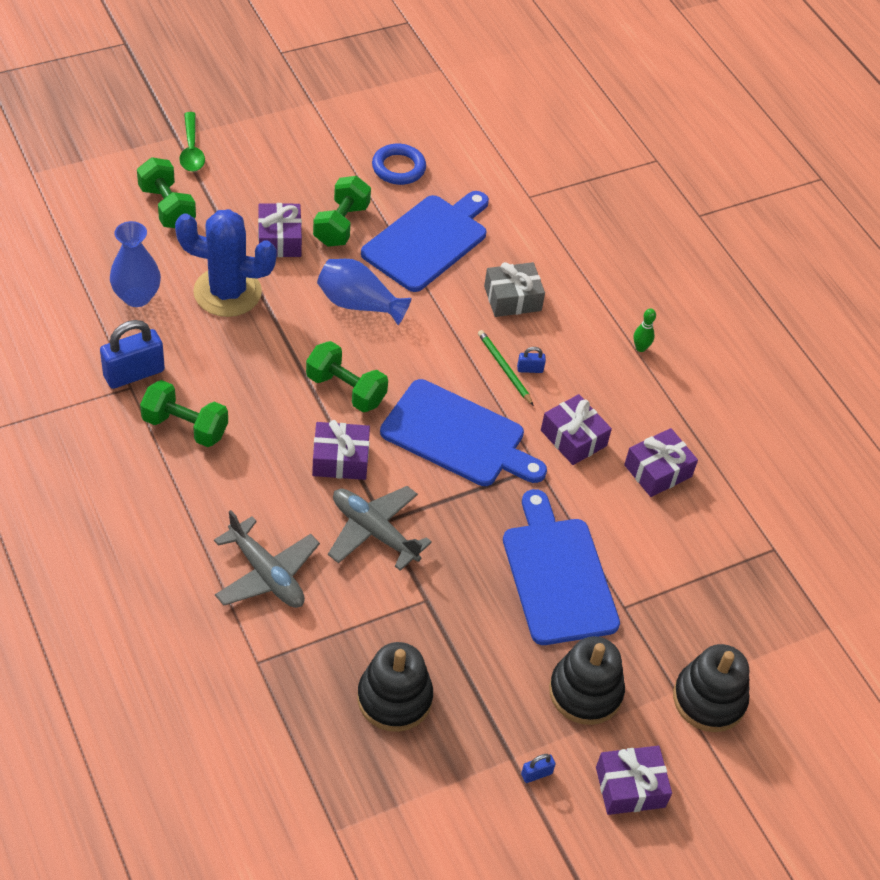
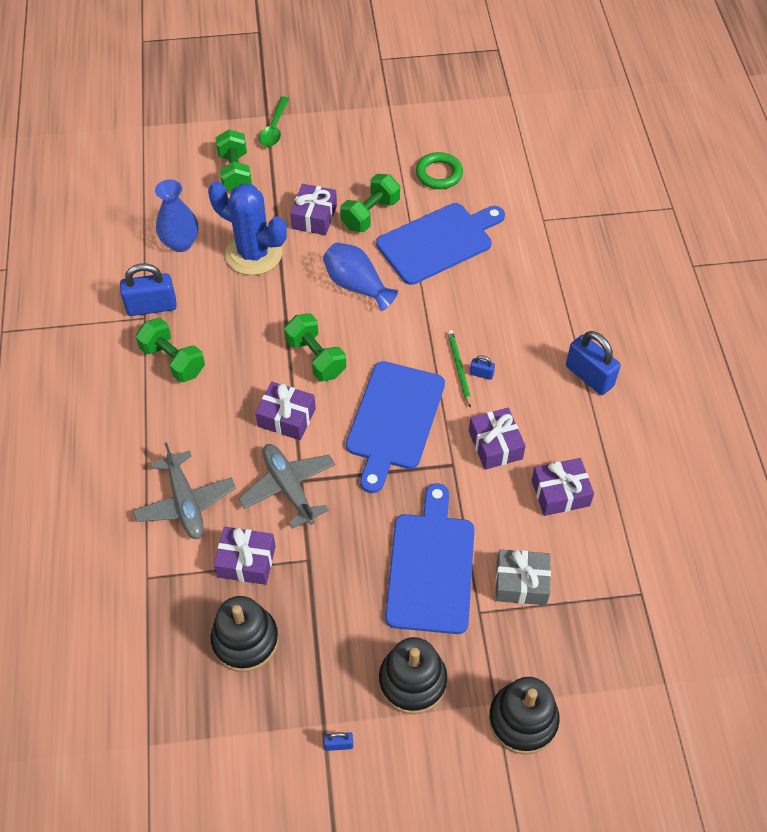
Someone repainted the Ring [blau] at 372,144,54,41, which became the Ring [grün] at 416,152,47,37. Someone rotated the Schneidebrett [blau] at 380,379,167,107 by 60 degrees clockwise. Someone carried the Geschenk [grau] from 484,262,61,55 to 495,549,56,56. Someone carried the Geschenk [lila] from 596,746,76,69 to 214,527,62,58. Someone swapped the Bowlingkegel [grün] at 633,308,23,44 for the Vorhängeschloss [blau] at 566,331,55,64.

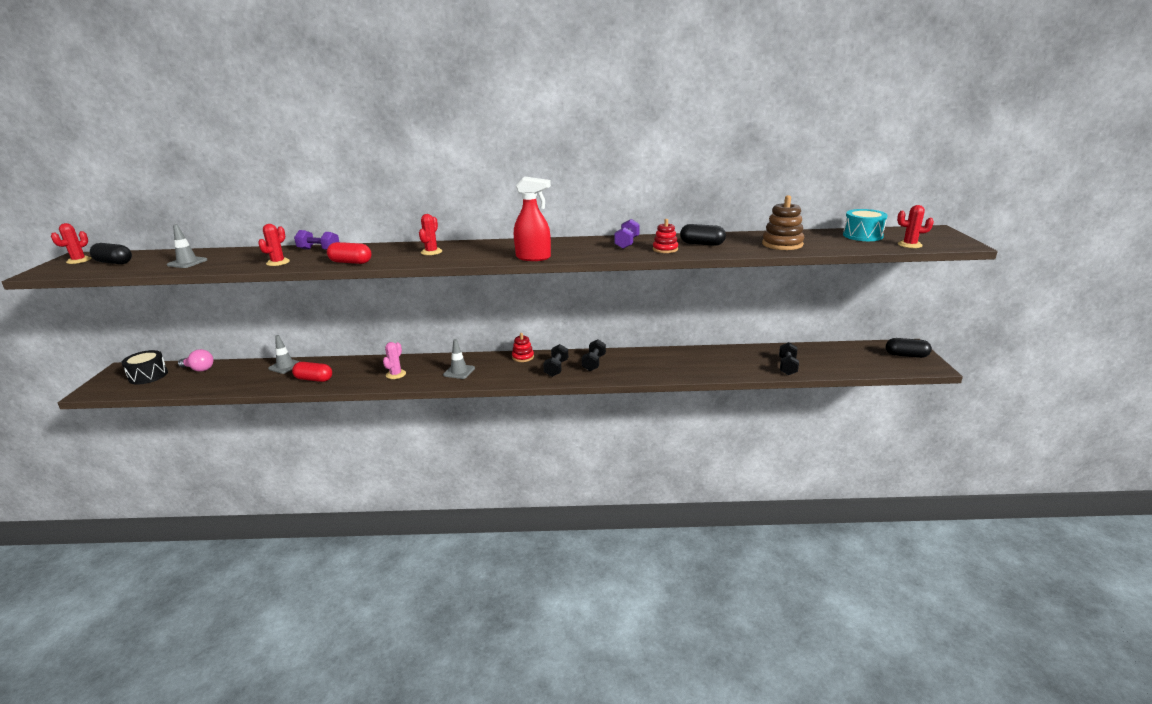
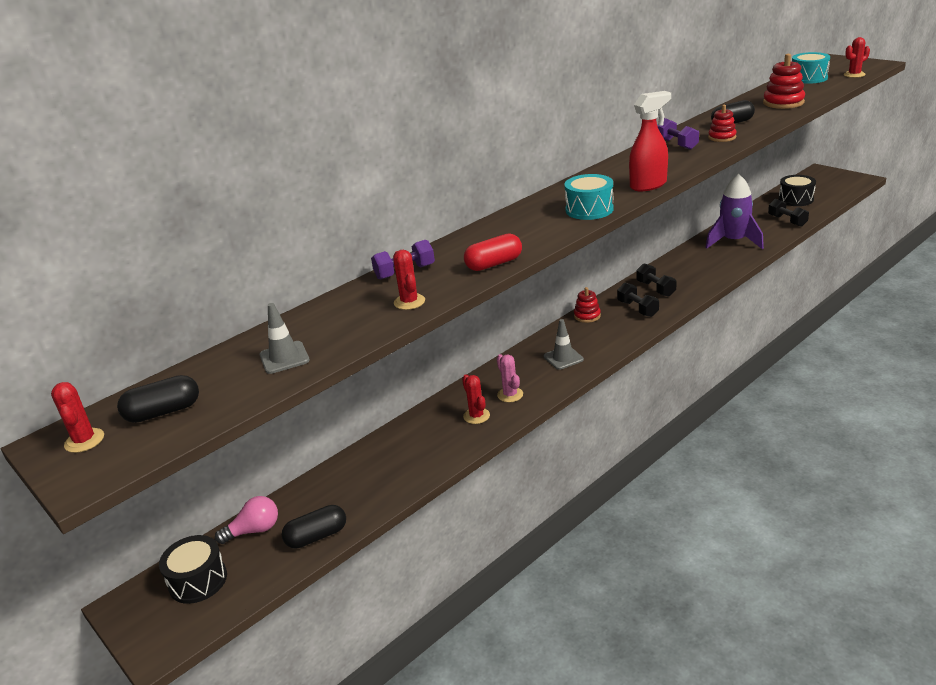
Someone took away the Leitkegel [grau] at 268,335,32,39. Someone took away the Kapsel [rot] at 292,362,40,20. Someone carried the Kaktus [rot] from 419,214,23,41 to 462,374,28,50. Someone repainted the Stapelspielzeug [braun] at 762,195,42,55, which became the Stapelspielzeug [rot] at 763,54,42,55. Someone carried the Kapsel [schwarz] from 886,338,46,20 to 282,505,64,44. Someone put down the Trommel [türkis] at 564,174,50,46. Someone put down the Rakete [lila] at 705,174,59,75. Someone put down the Trommel [schwarz] at 779,175,37,31.

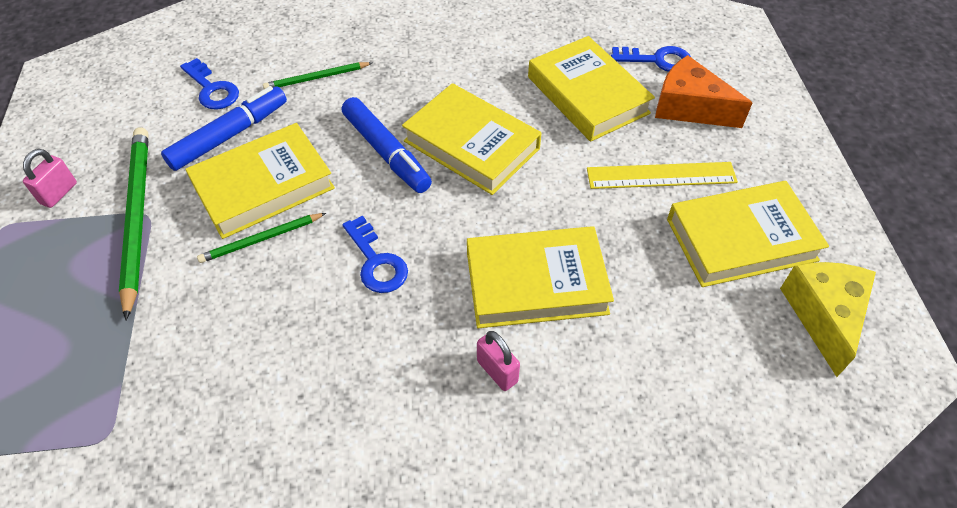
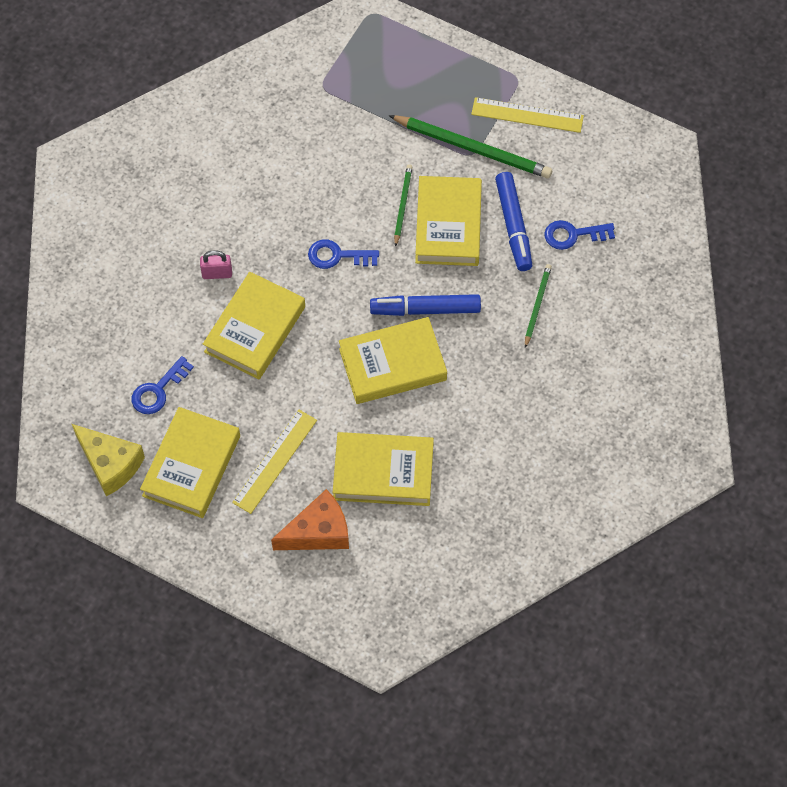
Someone swapped the Vorhängeschloss [rosa] at 23,149,54,59 for the Lineal [gelb] at 471,97,113,36. Someone carried the Schlüssel [blau] from 611,46,80,26 to 132,356,62,58.

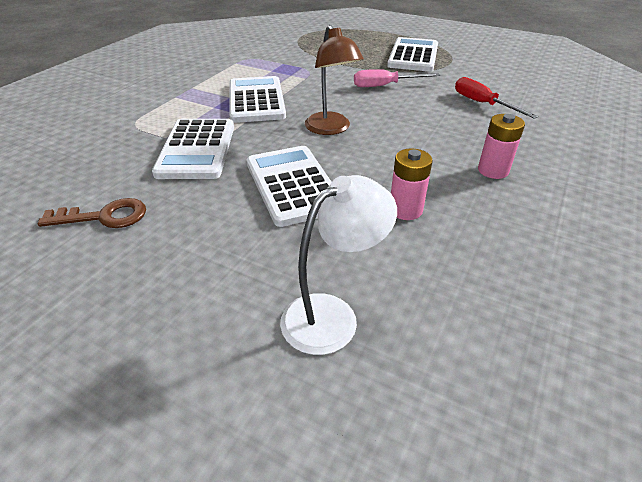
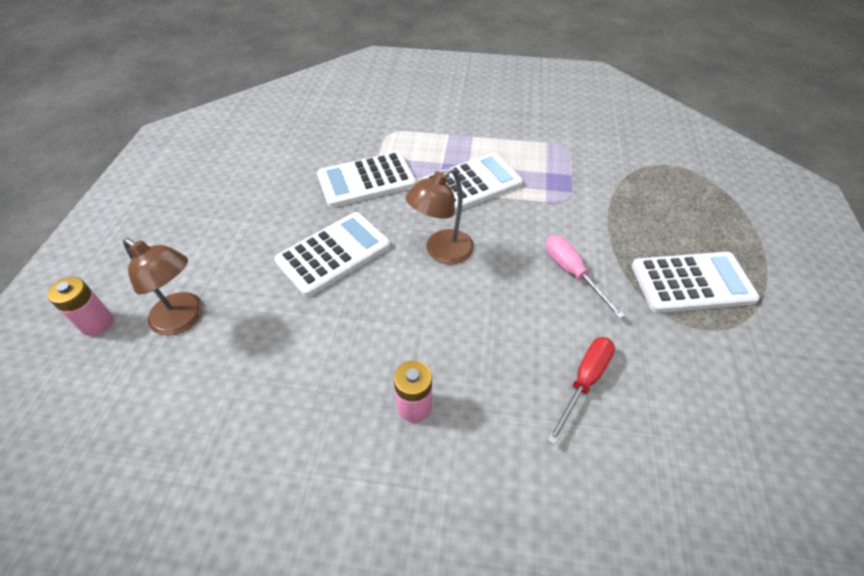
Someone took away the Schlüssel [braun] at 38,198,108,30. Someone repainted the Lampe [weiß] at 280,175,117,180, which became the Lampe [braun] at 123,238,80,98. Someone carried the Batterie [rosa] from 391,148,42,72 to 47,277,66,59.

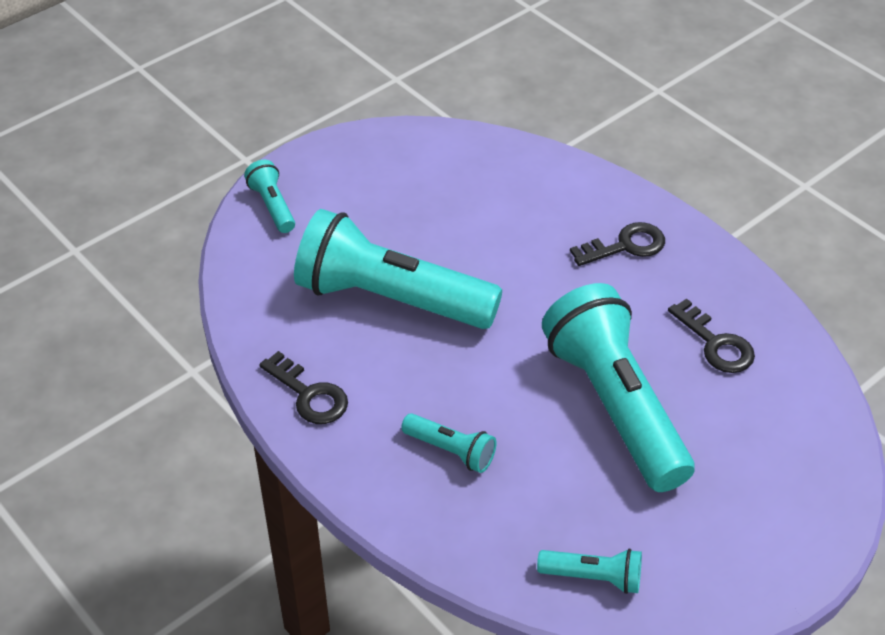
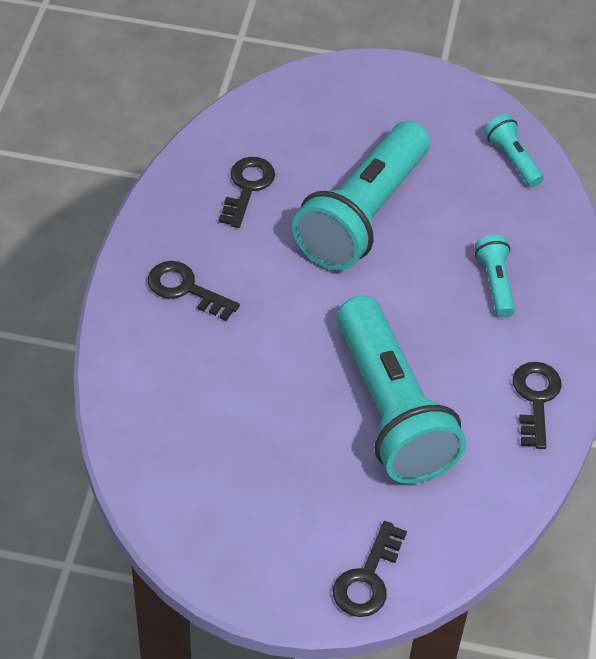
Someone swapped the Taschenlampe [türkis] at 244,160,51,73 for the Schlüssel [schwarz] at 333,521,74,96.

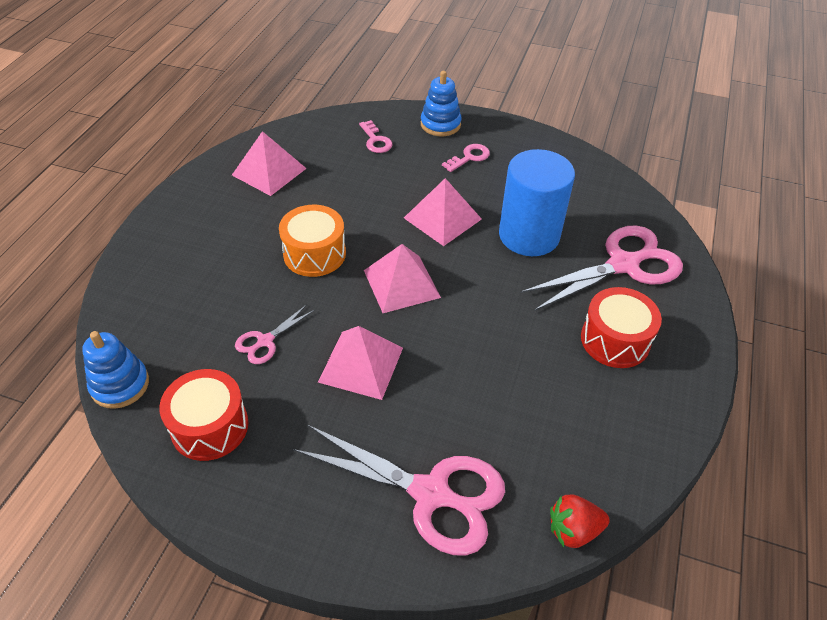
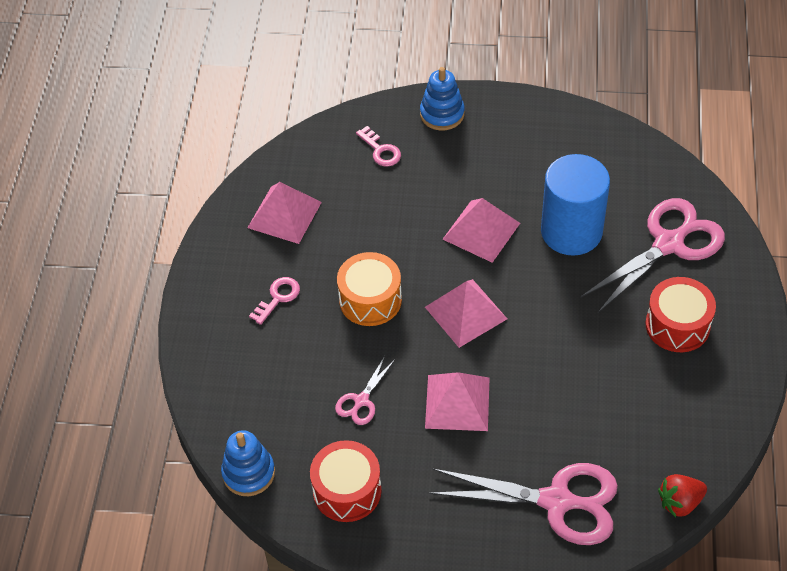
Someone carried the Schlüssel [rosa] from 442,144,48,28 to 249,277,51,48.

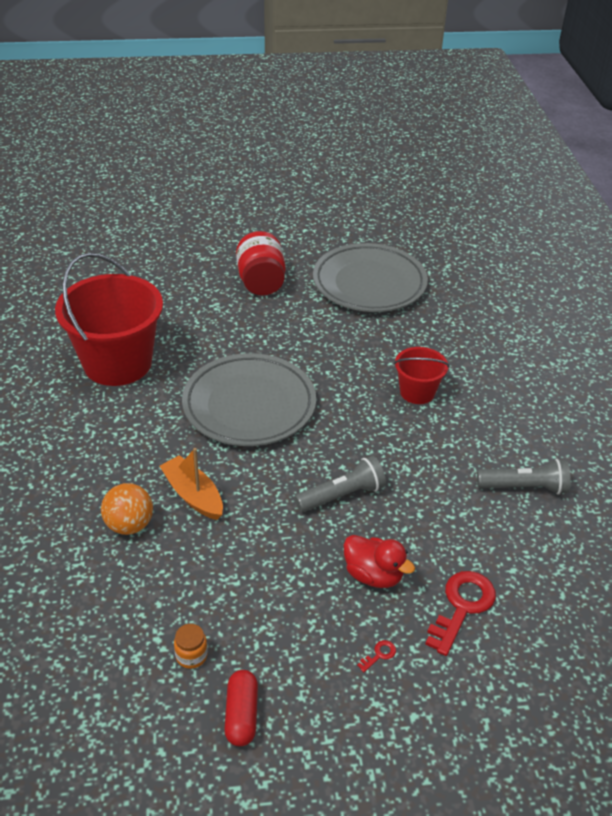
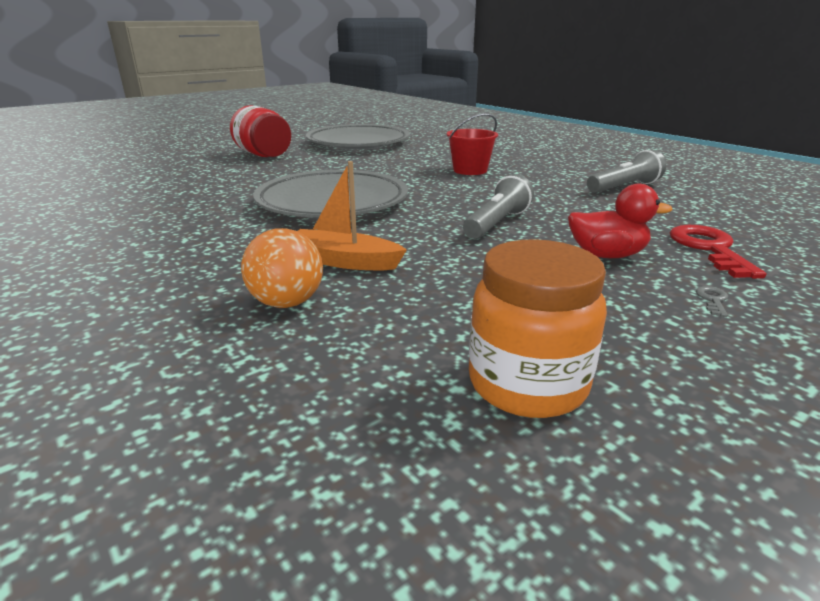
Someone took away the Eimer [rot] at 55,253,108,133. Someone scaled the Einmachglas [orange] at 174,624,34,45 by 2.14. Someone took away the Kapsel [rot] at 224,670,34,76. Someone repainted the Schlüssel [rot] at 357,640,39,32, which became the Schlüssel [grau] at 696,286,32,31.

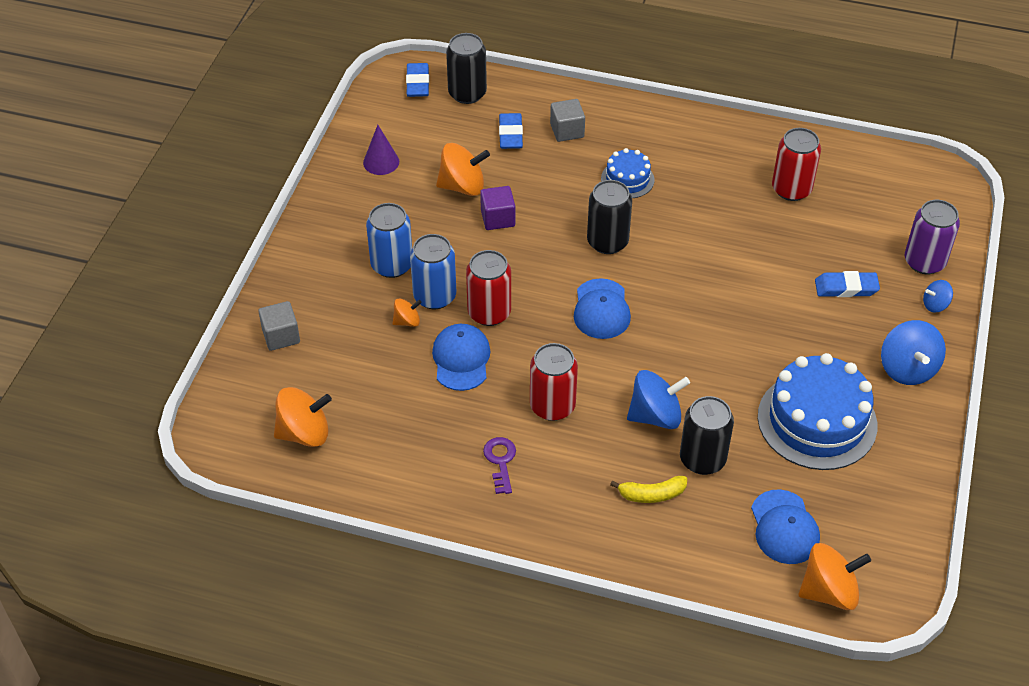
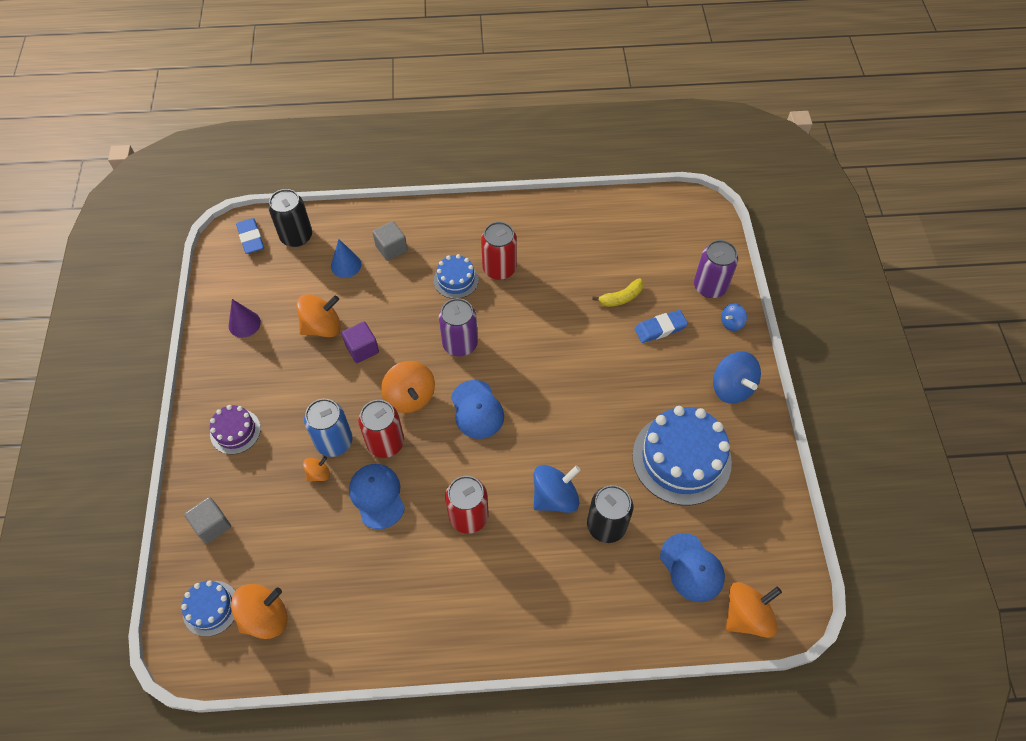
Someone took away the Dose [blau] at 366,203,46,75. Someone took away the Schlüssel [lila] at 483,437,33,57. Someone swapped the Radiergummi [blau] at 499,113,24,36 for the Kegel [blau] at 331,239,30,39. Someone repainted the Dose [schwarz] at 587,180,45,74, which became the Dose [lila] at 439,298,39,59. Someone carried the Banane [gelb] from 610,476,77,27 to 592,278,52,29. Someone carried the Dose [rot] from 772,128,49,73 to 481,222,36,58. Someone put down the Kuchen [blau] at 181,580,54,57. Someone put down the Kuchen [lila] at 210,405,51,49. Someone put down the Kreisel [orange] at 381,361,54,52.

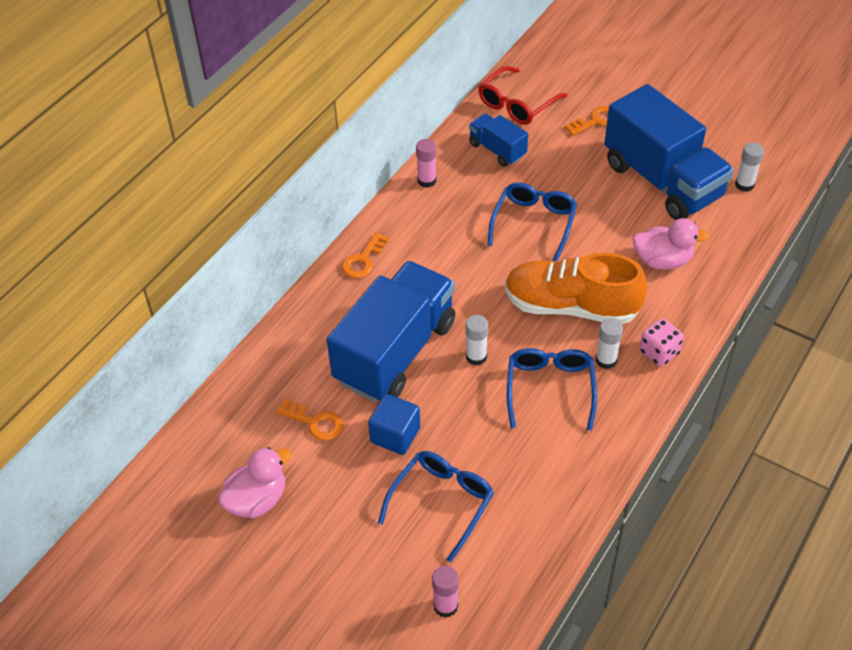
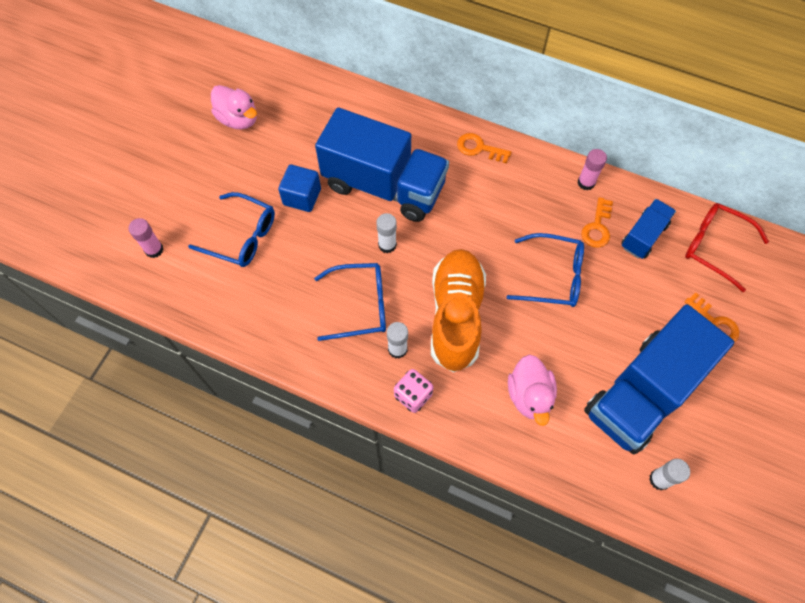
Someone carried the Schlüssel [orange] from 276,399,67,42 to 581,197,32,51.

